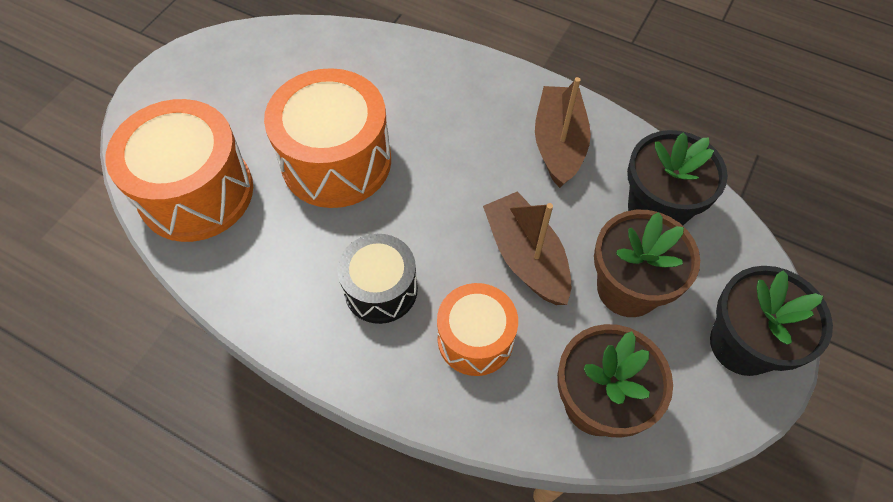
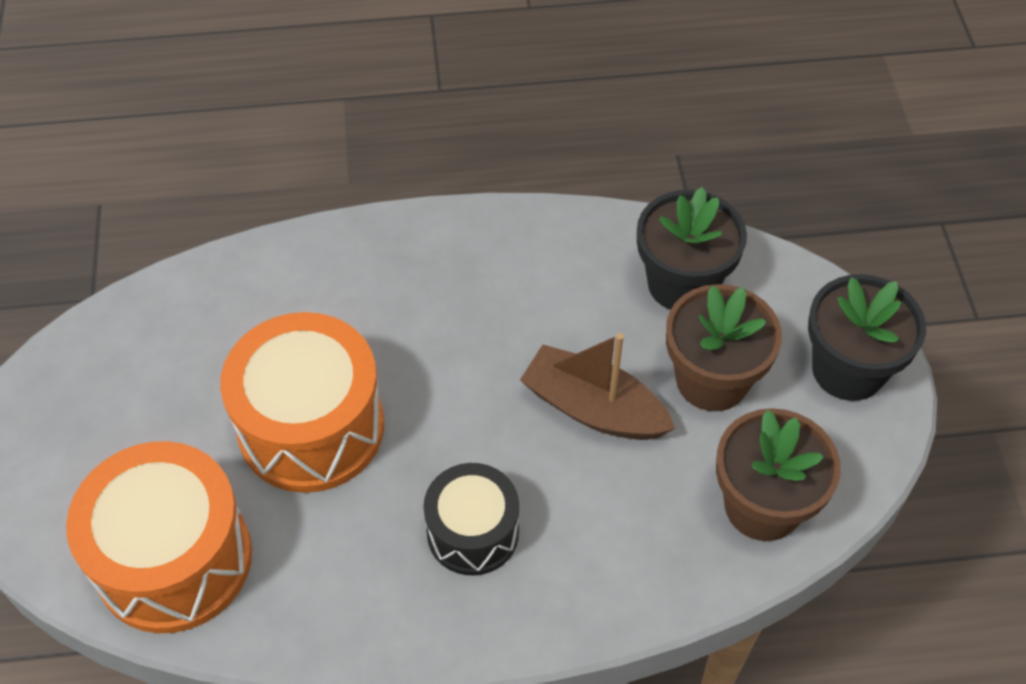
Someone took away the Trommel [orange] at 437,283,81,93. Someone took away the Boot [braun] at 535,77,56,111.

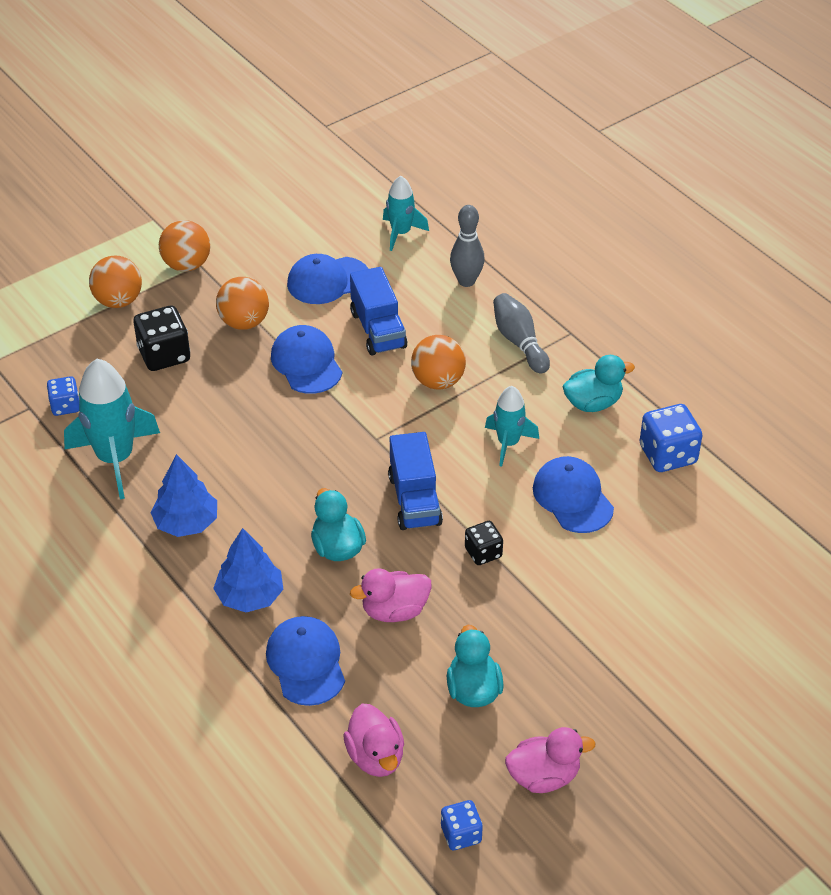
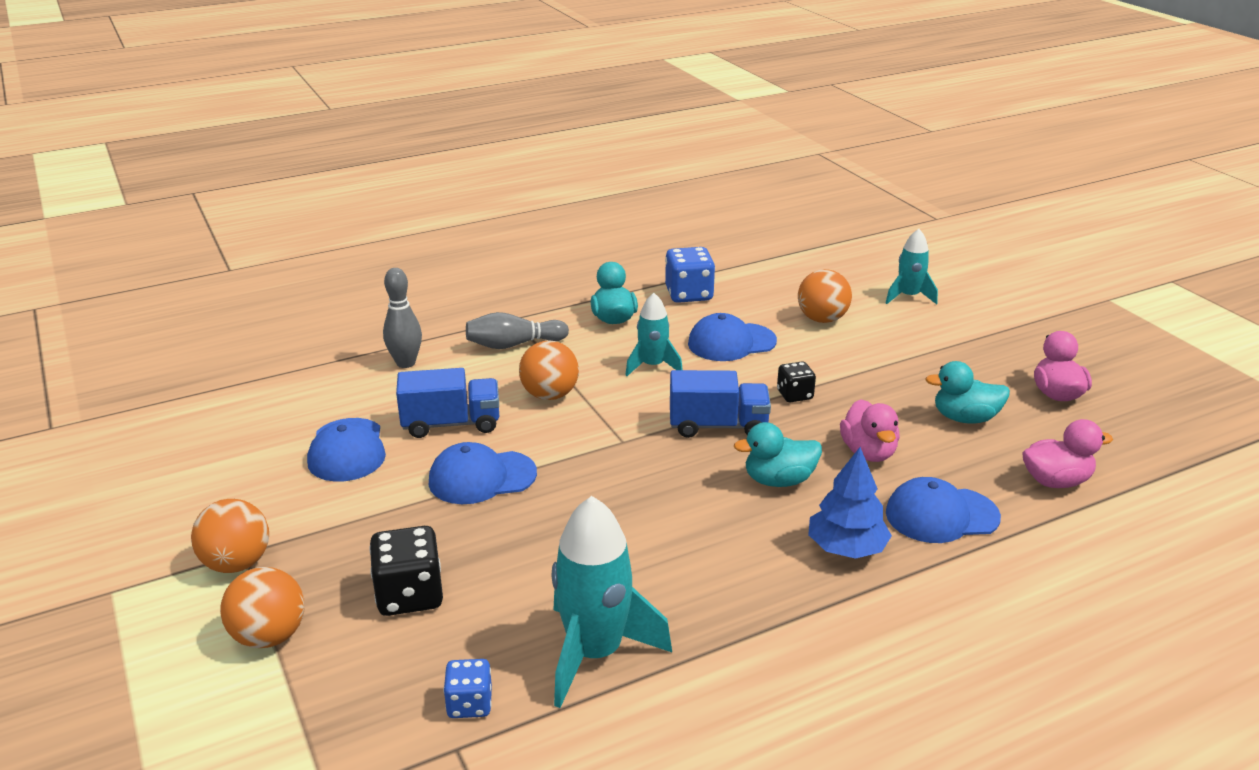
Someone took away the Baum [blau] at 150,454,67,83. Someone carried the Ball [orange] from 216,277,53,53 to 798,269,54,54. Someone carried the Rakete [türkis] from 383,176,46,75 to 886,229,52,75. Someone took away the Spielwürfel [blau] at 441,800,42,50.

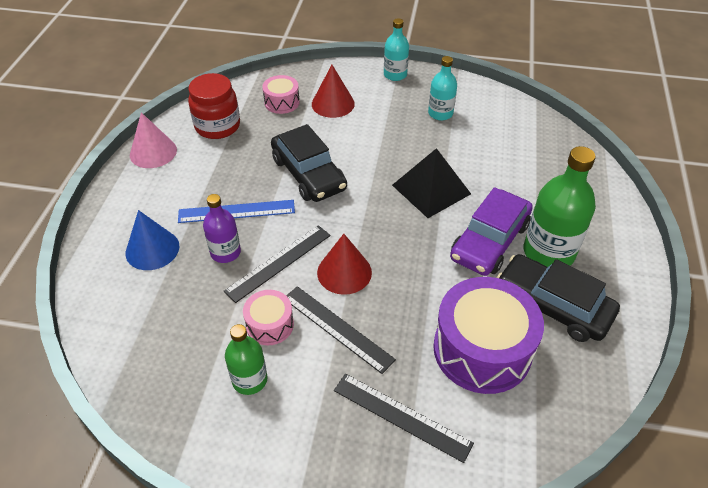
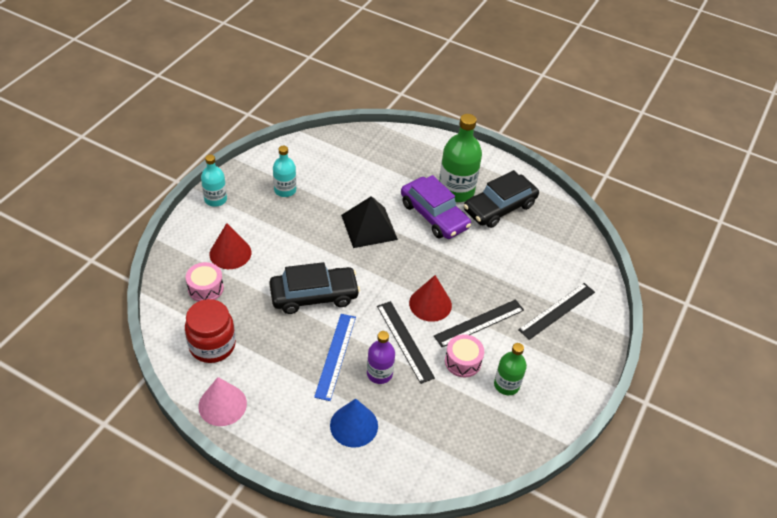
Someone took away the Trommel [lila] at 433,277,111,117.

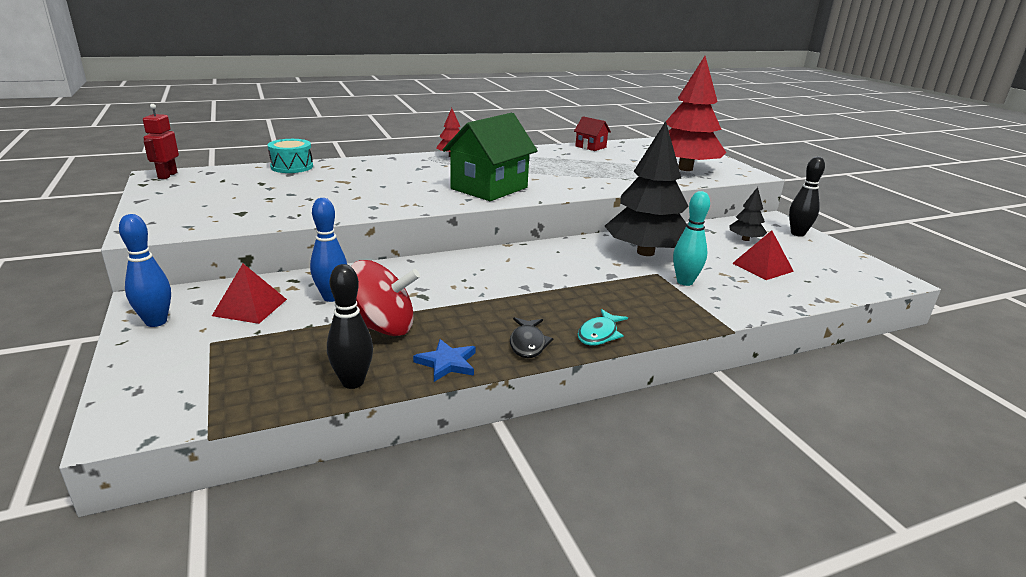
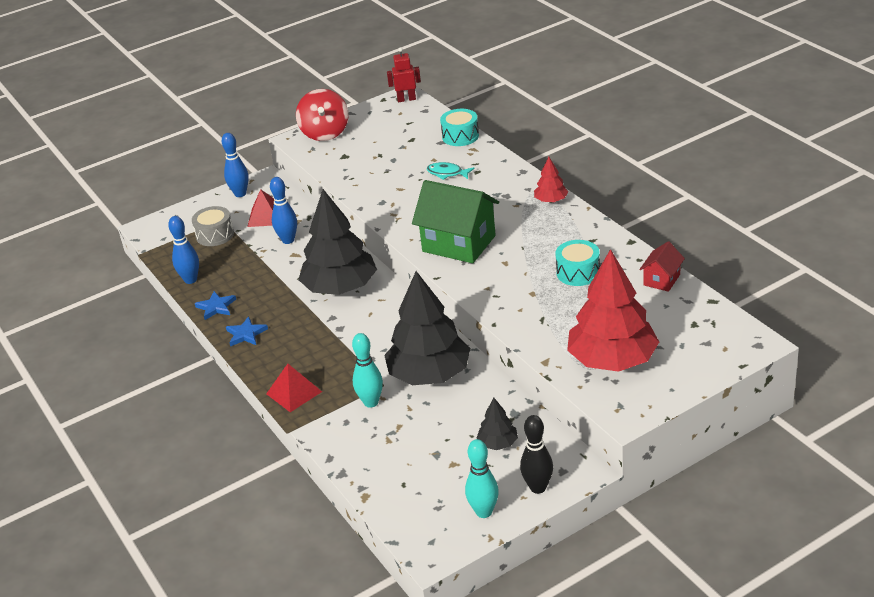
Someone repainted the Bowlingkegel [schwarz] at 327,264,46,125, which became the Bowlingkegel [blau] at 168,216,31,68. Someone carried the Kreisel [rot] from 351,260,69,76 to 296,89,53,52. Someone swapped the Fisch [schwarz] at 510,317,43,41 for the Stern [blau] at 226,316,42,30. Someone carried the Fisch [türkis] from 578,309,50,37 to 427,162,48,18. Someone carried the Pyramide [rot] from 732,230,62,50 to 266,364,56,48. Someone put down the Trommel [grau] at 192,206,42,40. Someone put down the Baum [schwarz] at 299,189,78,106. Someone put down the Bowlingkegel [türkis] at 465,439,34,79. Someone put down the Trommel [türkis] at 556,240,44,46.

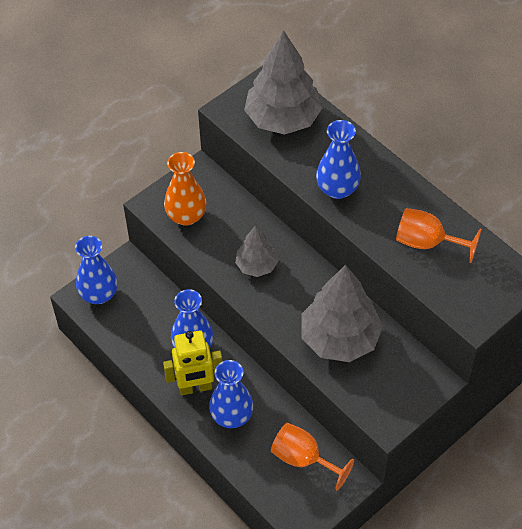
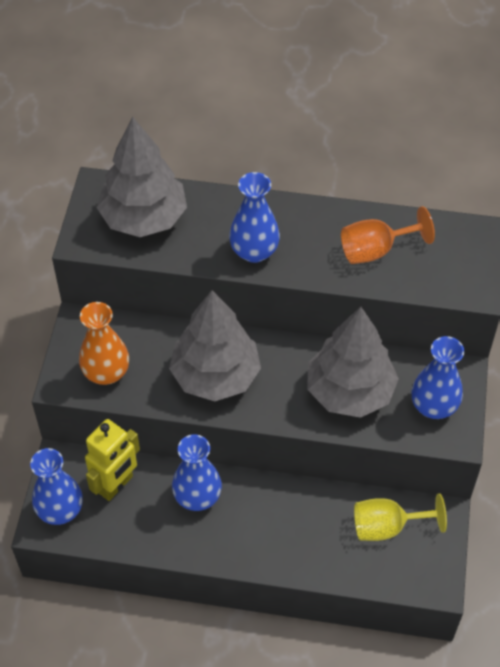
Someone carried the Roboter [gelb] from 163,330,59,65 to 85,419,55,82. Someone carried the Vase [blau] from 209,360,45,68 to 412,336,52,83. Someone scaled the Baum [grau] at 235,225,43,52 by 1.83. Someone repainted the Kelch [orange] at 271,423,83,68, which became the Kelch [gelb] at 354,494,93,47.

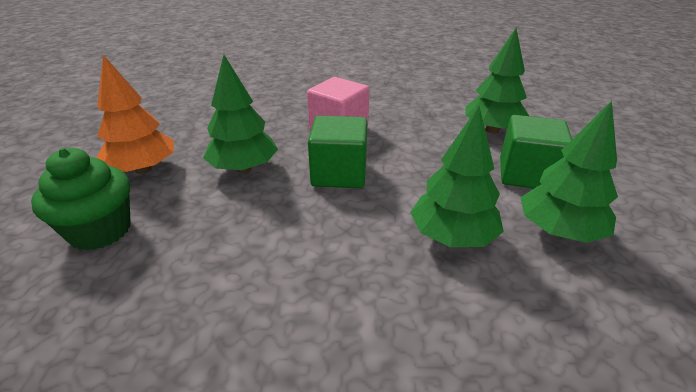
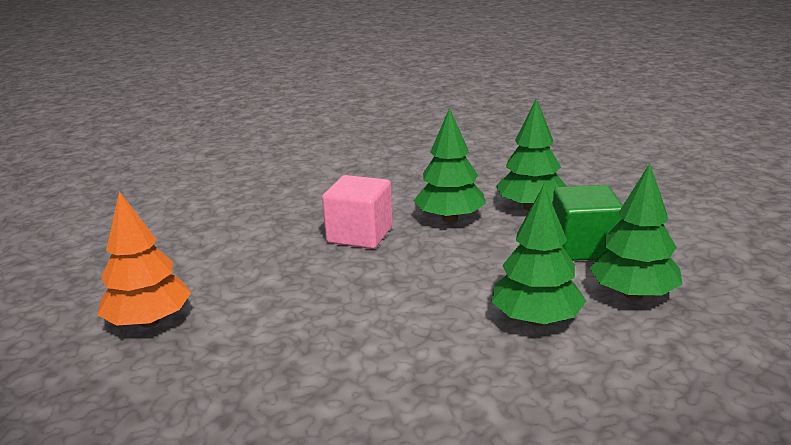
Someone took away the Muffin [grün] at 31,148,100,103. Someone carried the Baum [grün] from 203,55,75,118 to 414,108,72,114. Someone took away the Kubus [grün] at 308,116,60,72.

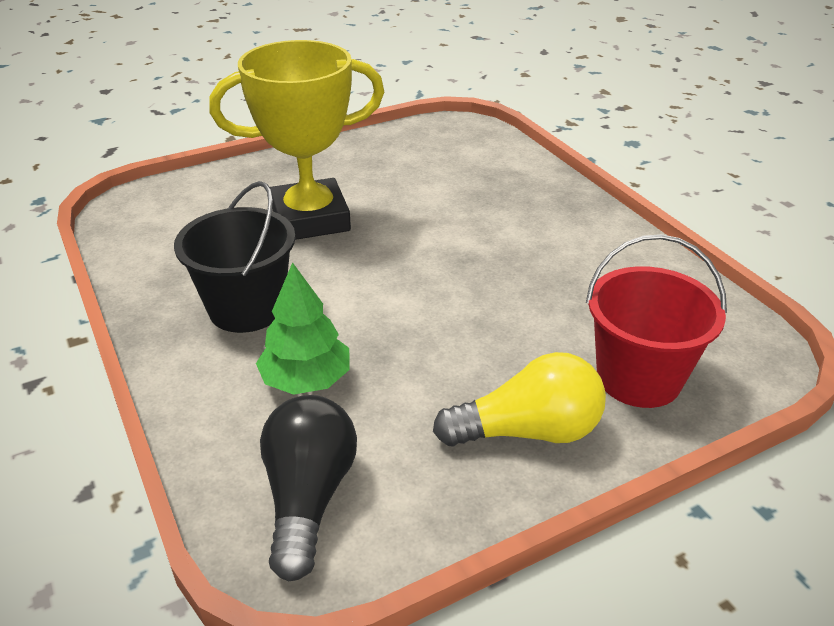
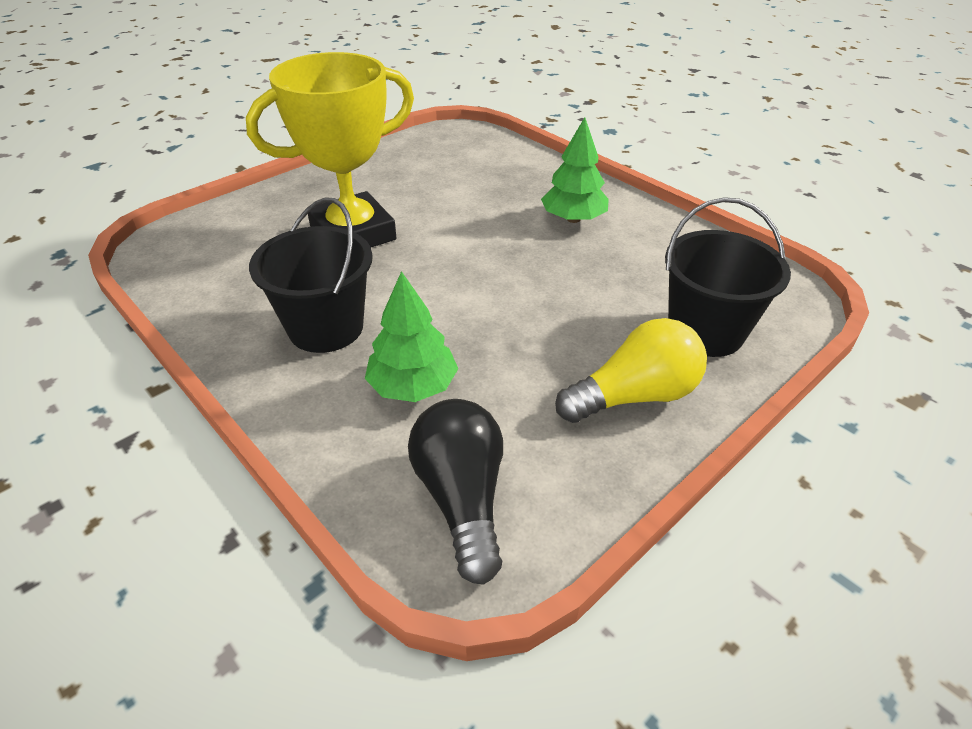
Someone repainted the Eimer [rot] at 586,234,141,174, which became the Eimer [schwarz] at 665,197,126,160. Someone put down the Baum [grün] at 541,117,68,106.

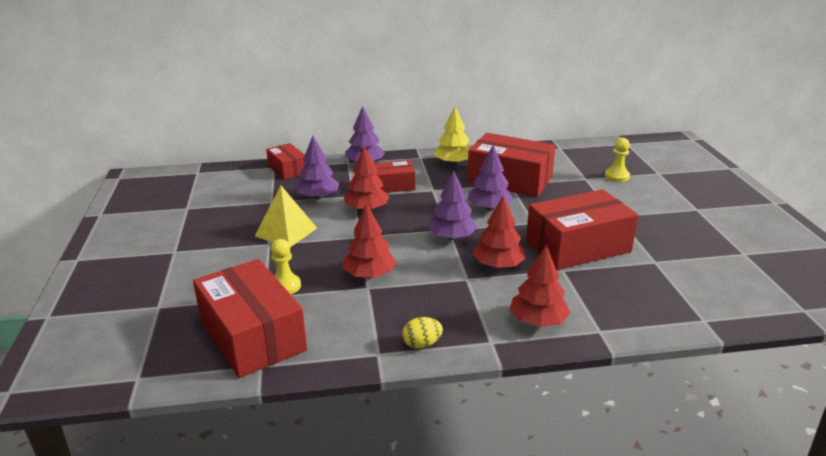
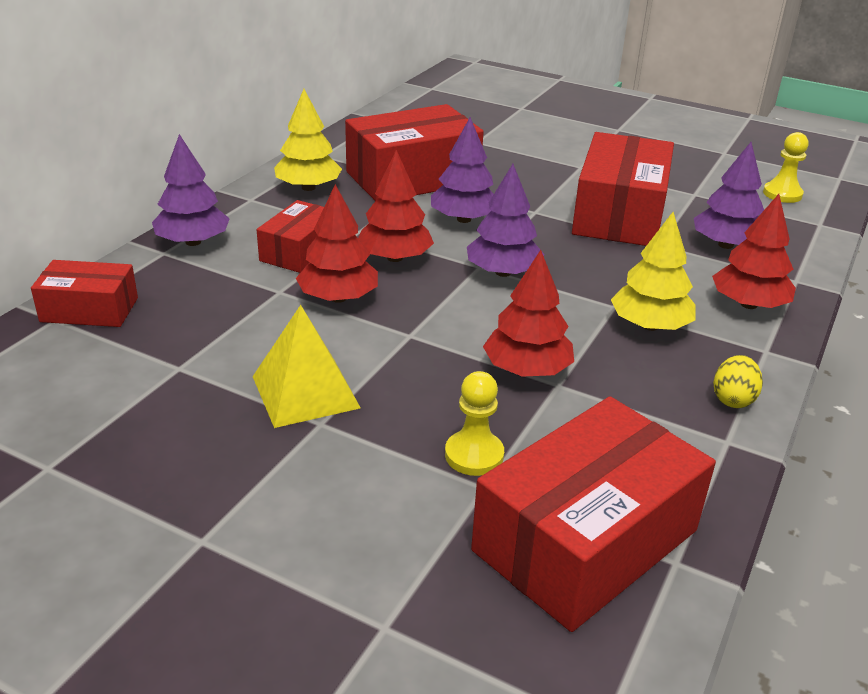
Someone rotated the Schachtel [rot] at 193,259,114,119 by 45 degrees counterclockwise. Someone carried the Baum [lila] from 295,136,44,64 to 694,142,70,107. Someone carried the Baum [rot] from 473,196,53,73 to 358,150,76,112. Someone carried the Bauer [gelb] from 605,138,25,44 to 763,132,46,71. Someone put down the Baum [gelb] at 611,212,85,119.

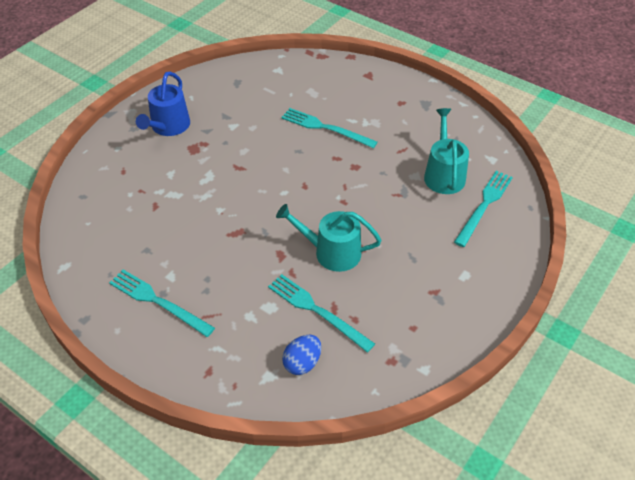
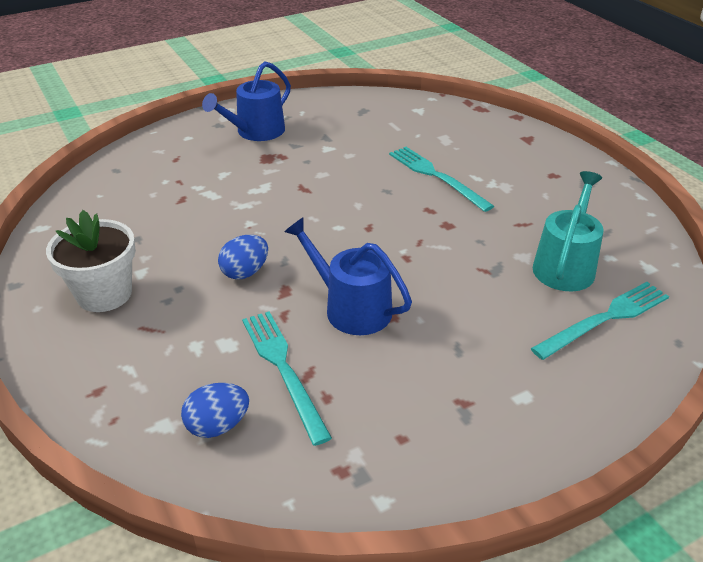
Someone swapped the Gabel [türkis] at 109,270,106,67 for the Blumentopf [weiß] at 46,210,90,102. Someone repainted the Gießkanne [türkis] at 276,204,106,68, which became the Gießkanne [blau] at 284,218,128,117. Someone put down the Ei [blau] at 218,235,50,45.

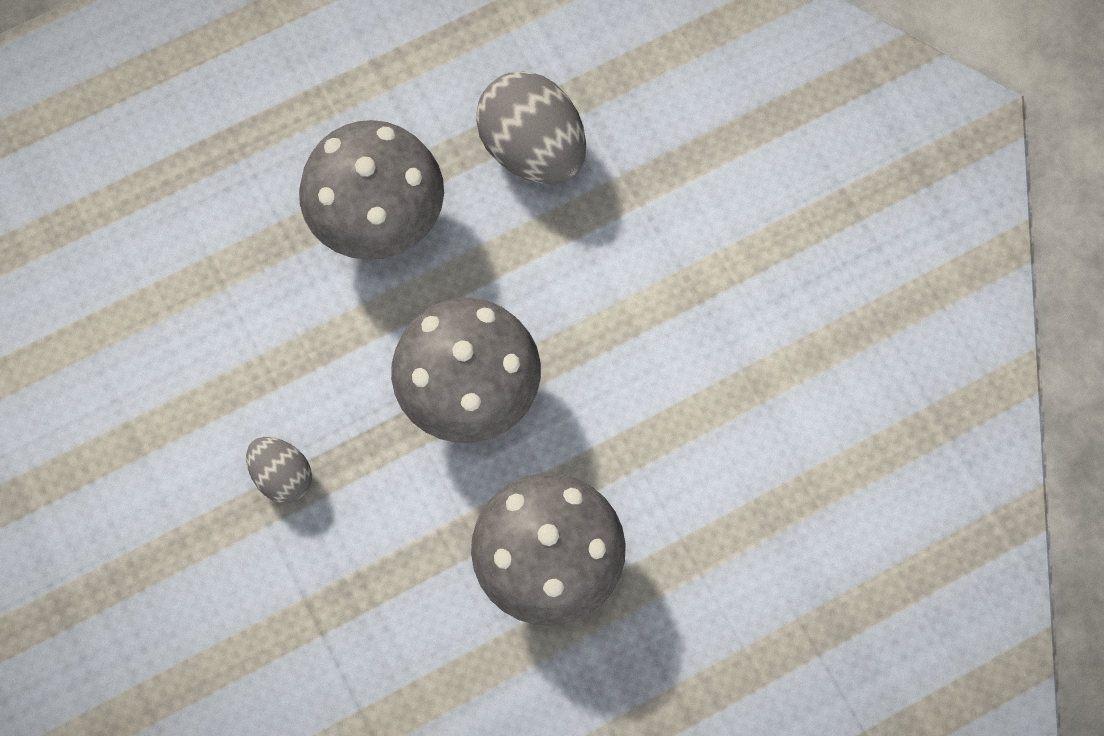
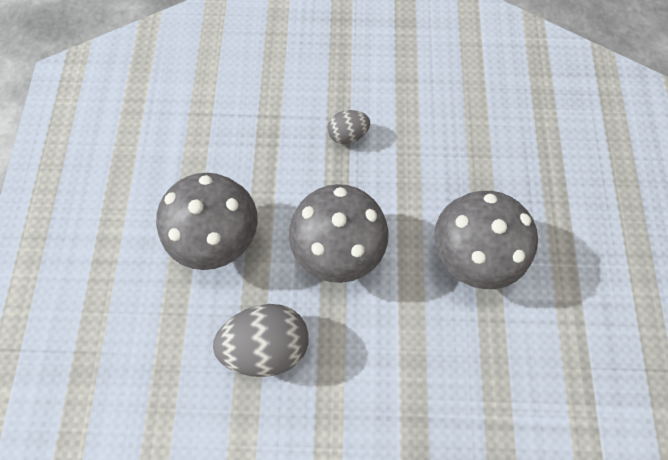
Someone carried the Ei [grau] from 476,71,110,113 to 213,304,96,73.

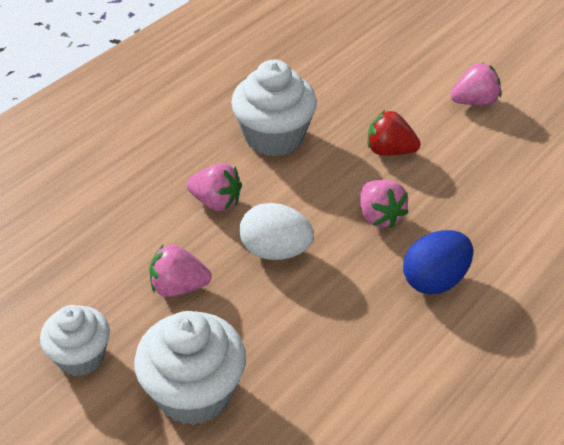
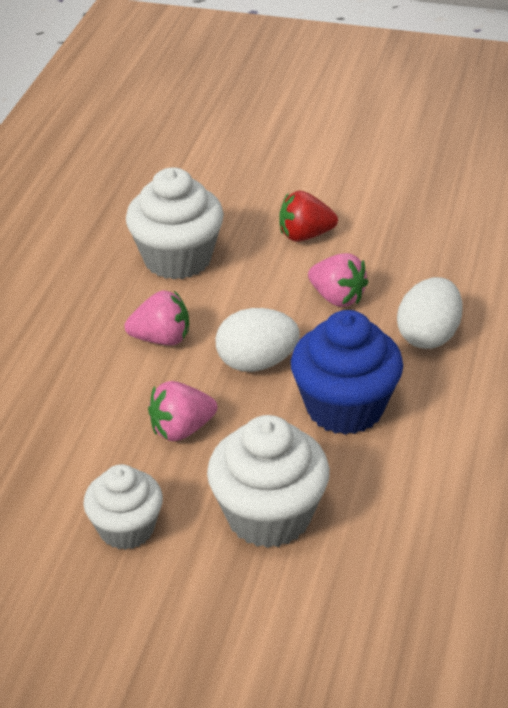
Someone repainted the Ei [blau] at 403,230,70,65, which became the Ei [weiß] at 397,277,65,72. Someone took away the Erdbeere [rosa] at 451,63,50,42. Someone put down the Muffin [blau] at 291,310,112,125.

